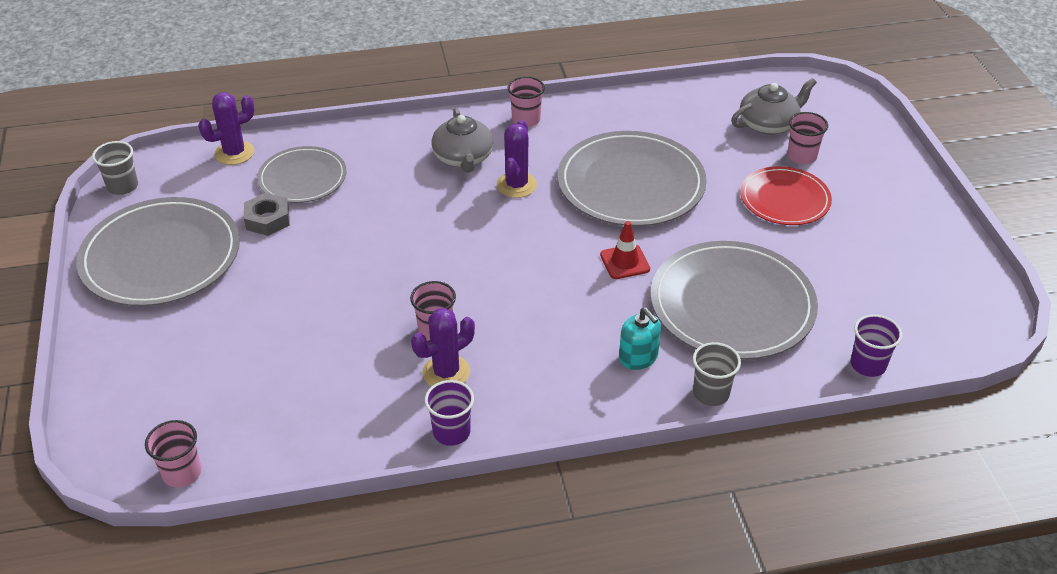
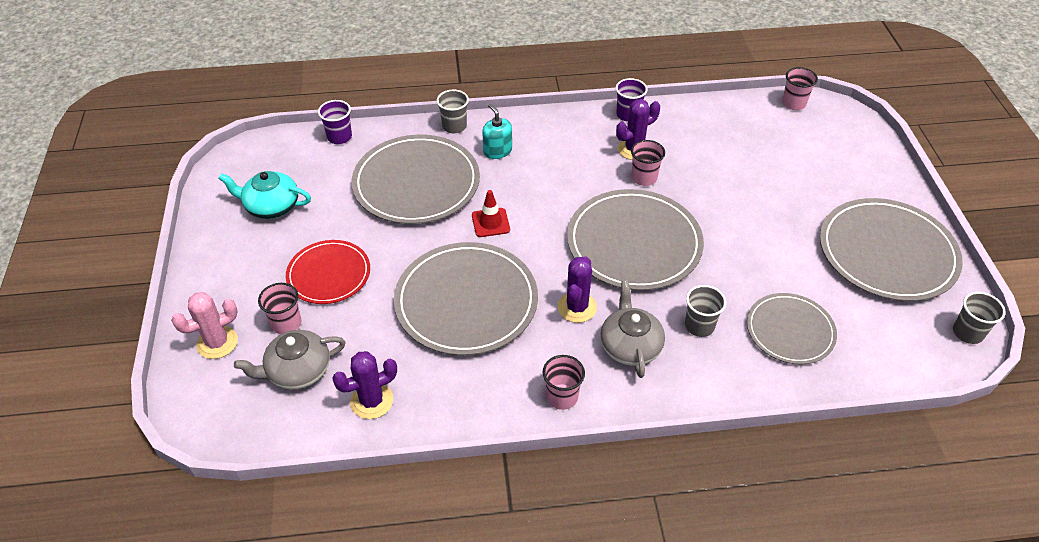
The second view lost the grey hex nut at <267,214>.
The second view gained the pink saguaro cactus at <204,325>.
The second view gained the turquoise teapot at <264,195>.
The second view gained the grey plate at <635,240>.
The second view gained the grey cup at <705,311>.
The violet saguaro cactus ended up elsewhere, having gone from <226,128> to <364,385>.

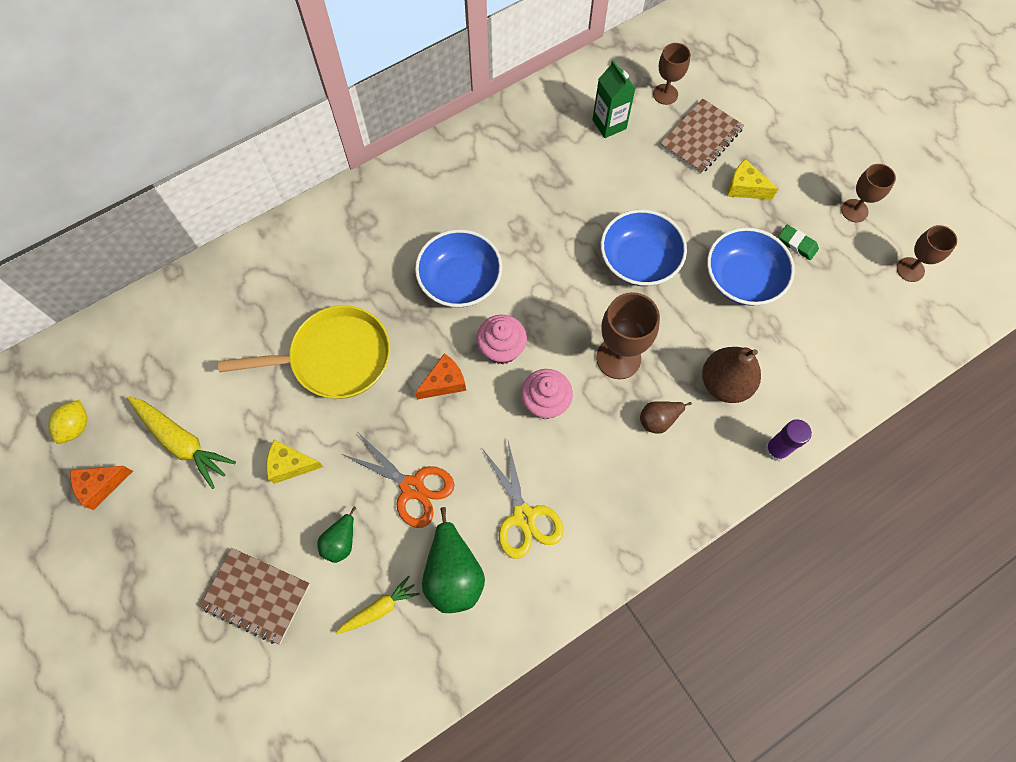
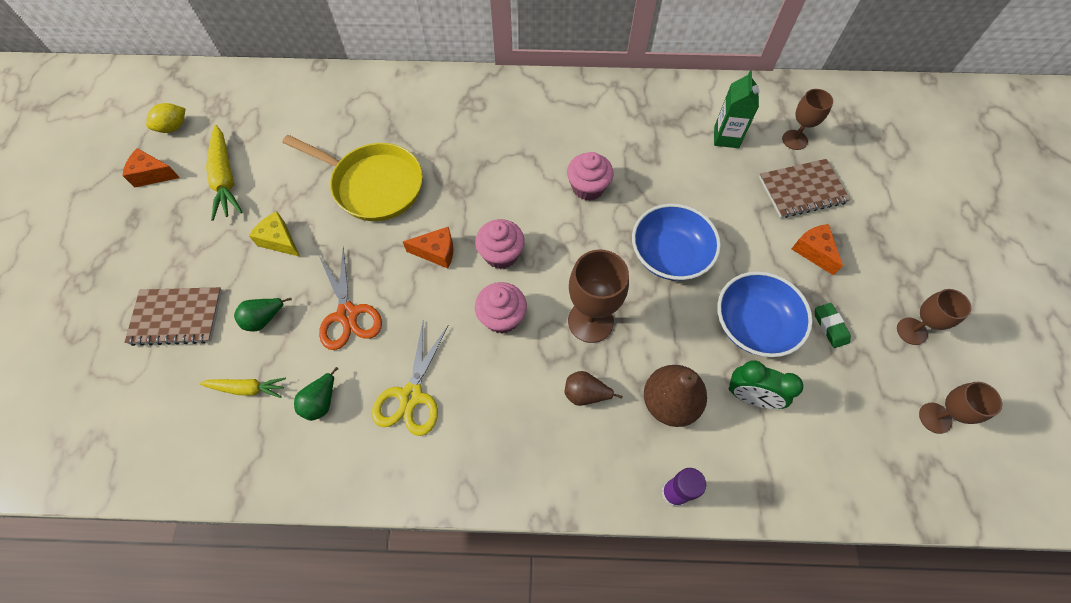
The second view lost the royal blue bowl at <458,268>.
The second view gained the pink fairy cake at <590,176>.
The second view gained the leaf-green clock at <766,384>.
What was the bright yellow piece of cheese at <752,179> turned into the orange-coloured piece of cheese at <817,249>.
The brown exercise book at <255,596> ended up facing another way, 60 degrees counterclockwise from before.
The size of the leaf-green toy pear at <453,560> changed by a factor of 0.57.

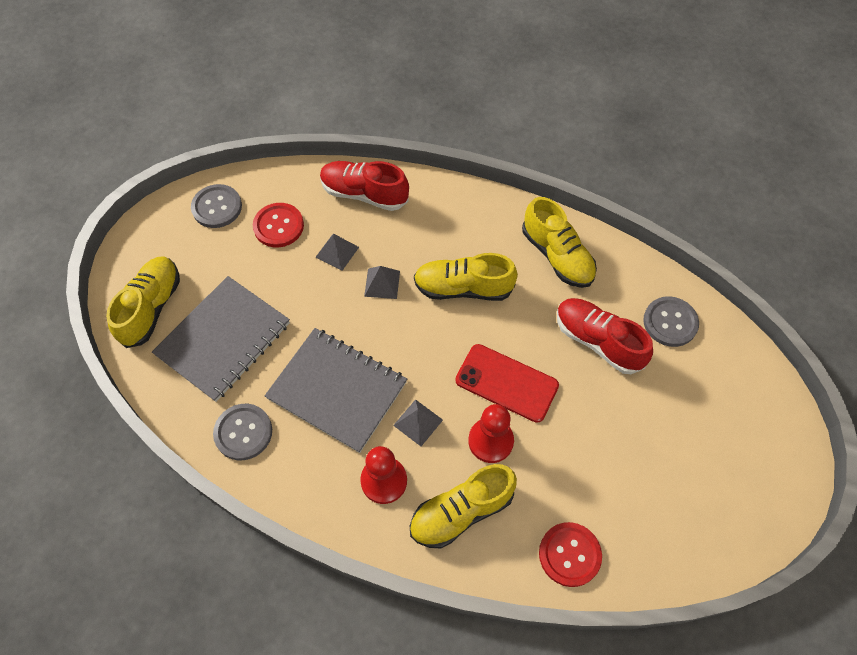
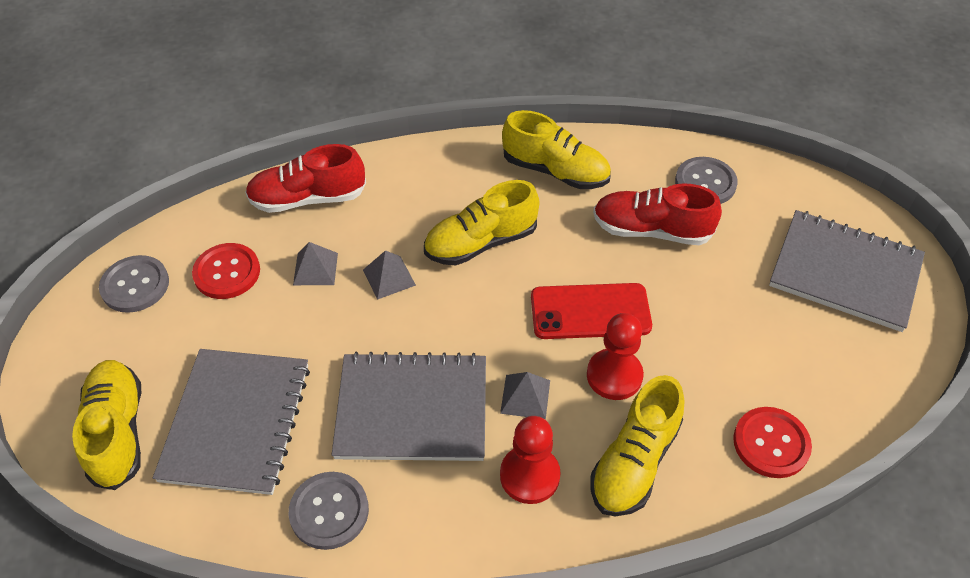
The second view gained the grey exercise book at <847,271>.

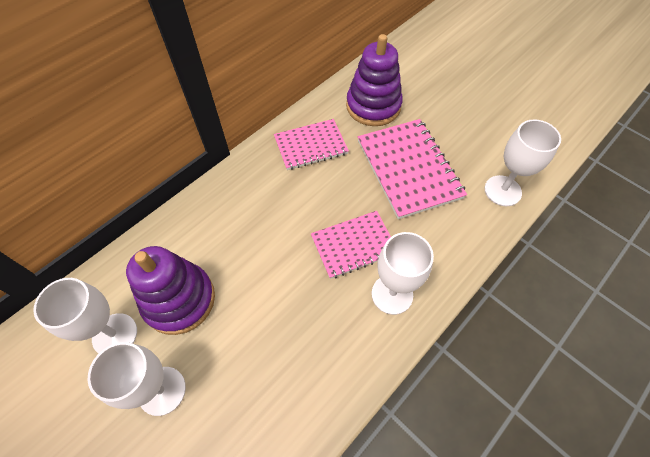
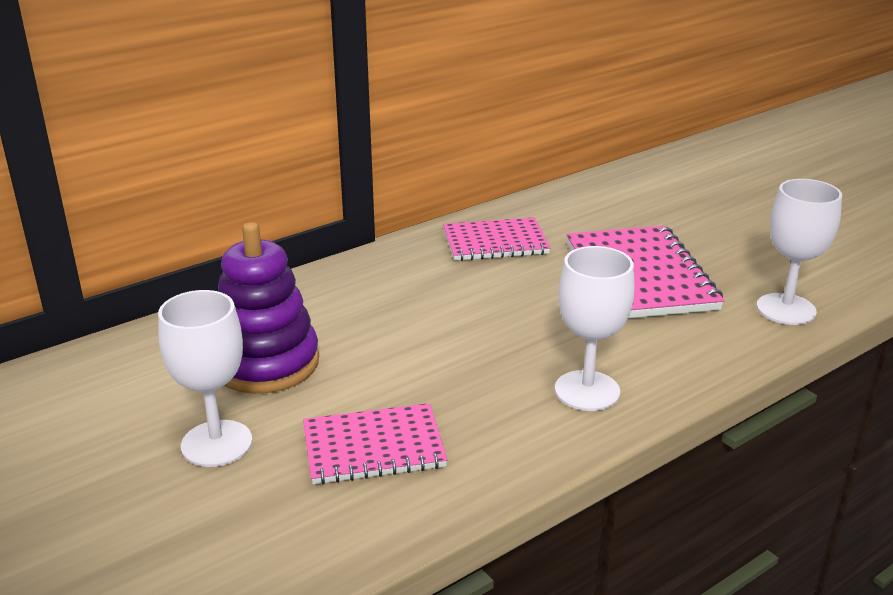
The second view lost the white chalice at <85,316>.
The second view lost the violet stacking rings at <374,80>.
The pink exercise book ended up elsewhere, having gone from <351,245> to <375,444>.

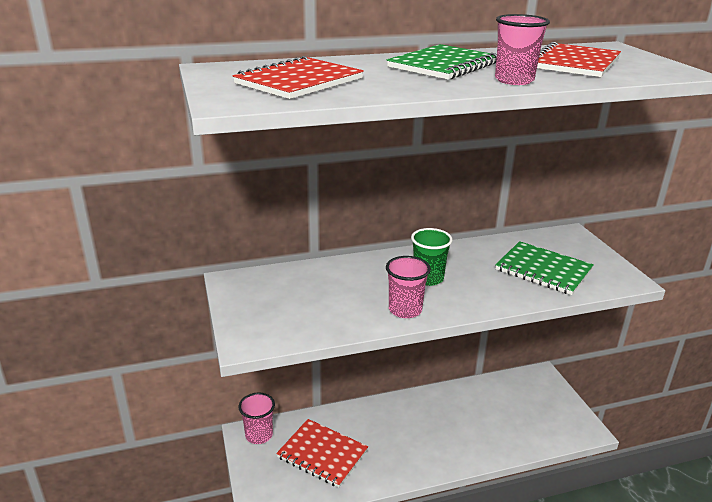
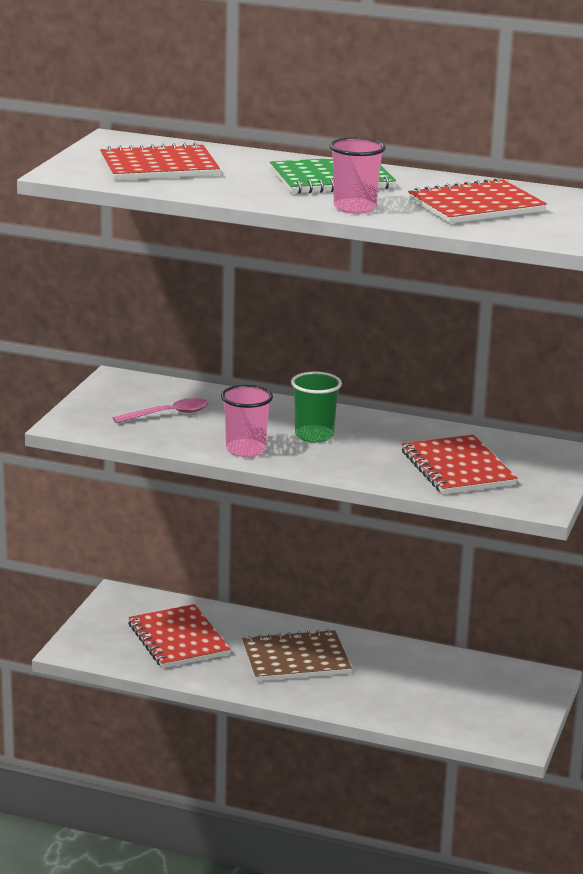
The second view lost the pink cup at <257,418>.
The second view gained the pink tablespoon at <161,410>.
The second view gained the brown exercise book at <297,655>.
What was the leaf-green exercise book at <544,268> turned into the crimson exercise book at <459,464>.

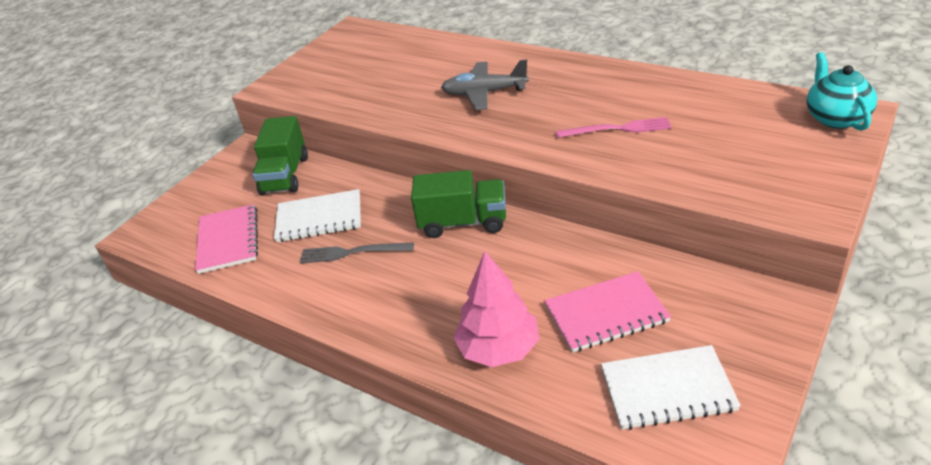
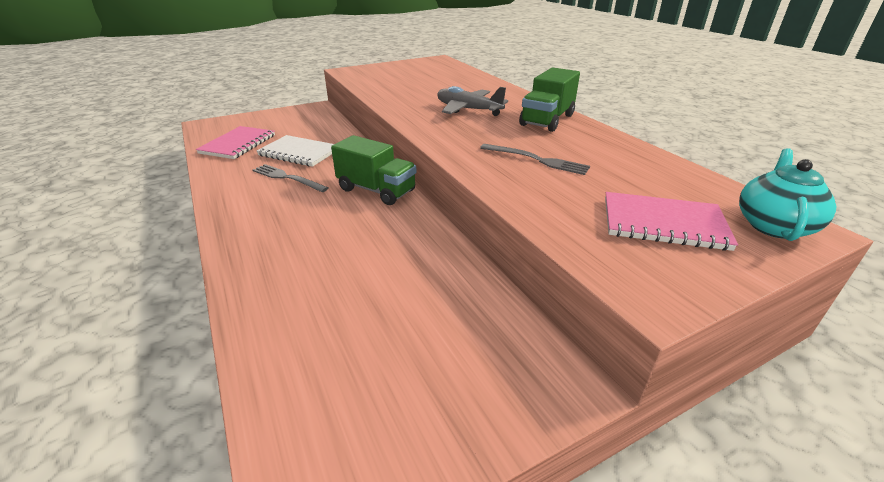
The second view lost the pink toy tree at <496,309>.
The second view lost the white exercise book at <671,387>.
The leaf-green lorry ended up elsewhere, having gone from <280,155> to <549,99>.
The pink exercise book ended up elsewhere, having gone from <607,312> to <671,221>.
What was the pink dinner fork at <613,127> turned into the grey dinner fork at <535,159>.

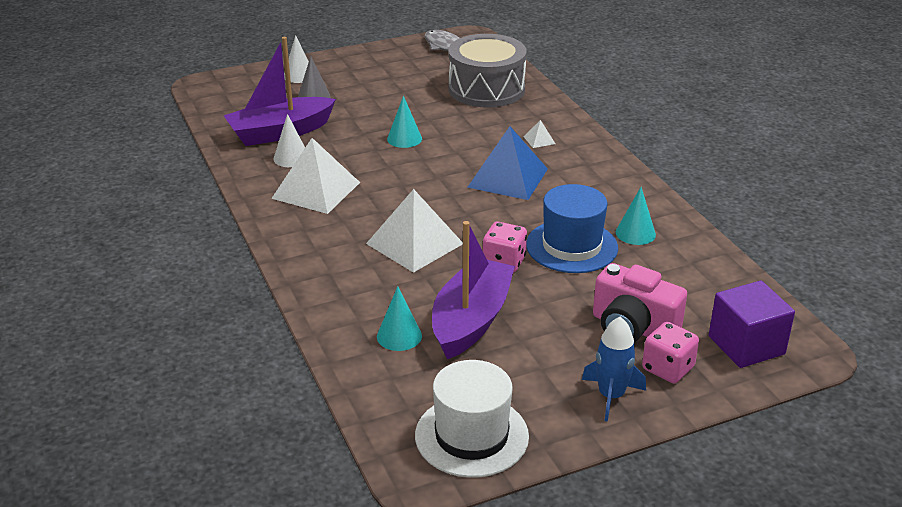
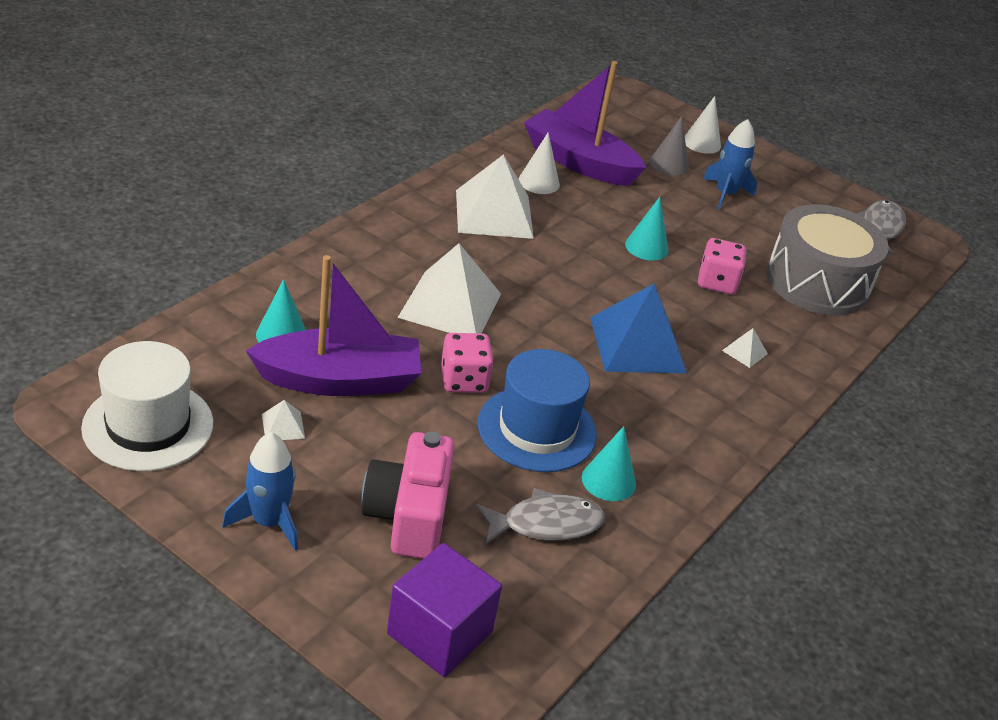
The second view gained the white solid pyramid at <283,420>.
The second view gained the grey toy fish at <540,516>.
The second view gained the royal blue toy rocket at <730,164>.
The pink game die ended up elsewhere, having gone from <670,352> to <722,266>.

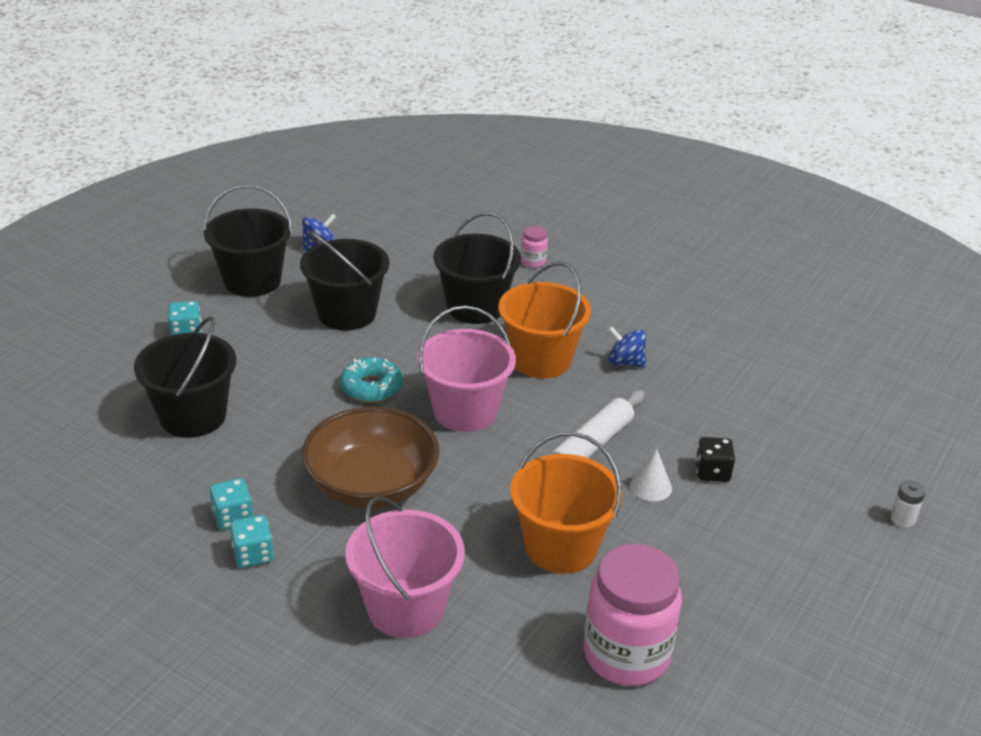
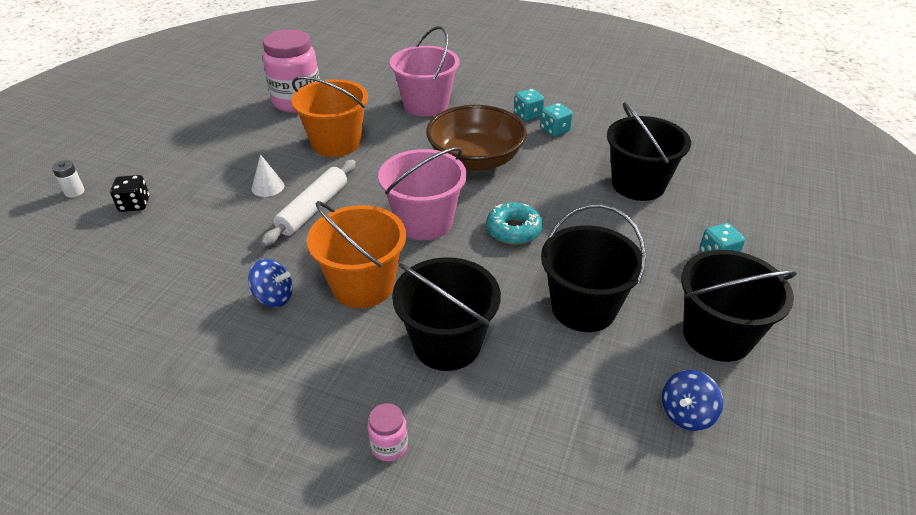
The black game die ended up elsewhere, having gone from <715,459> to <129,193>.

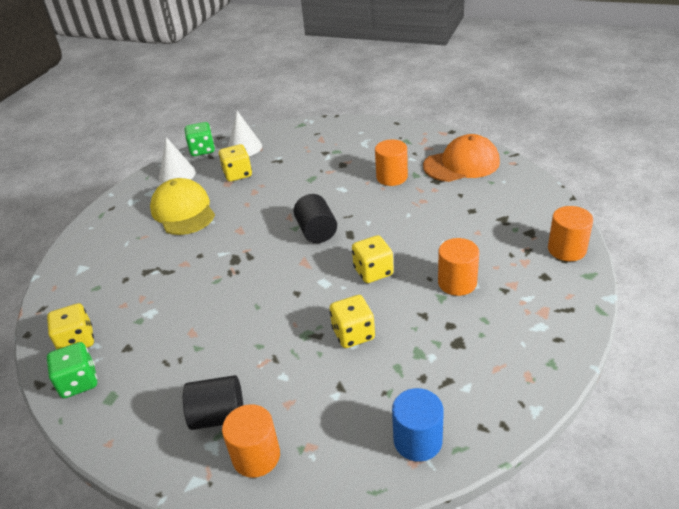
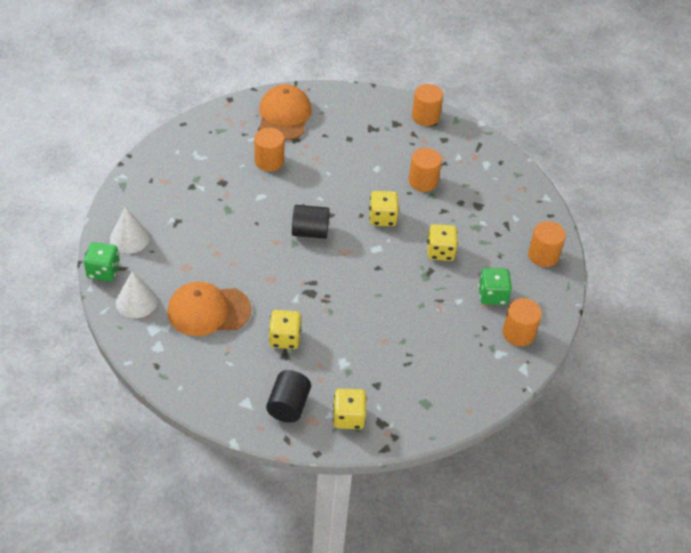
The leaf-green game die ended up elsewhere, having gone from <72,370> to <495,286>.
The black solid cylinder ended up elsewhere, having gone from <213,402> to <288,396>.
The bright yellow game die ended up elsewhere, having gone from <235,163> to <285,329>.
What was the bright yellow cap at <182,206> turned into the orange-coloured cap at <209,308>.
What was the royal blue solid cylinder at <418,425> turned into the orange-coloured solid cylinder at <547,244>.

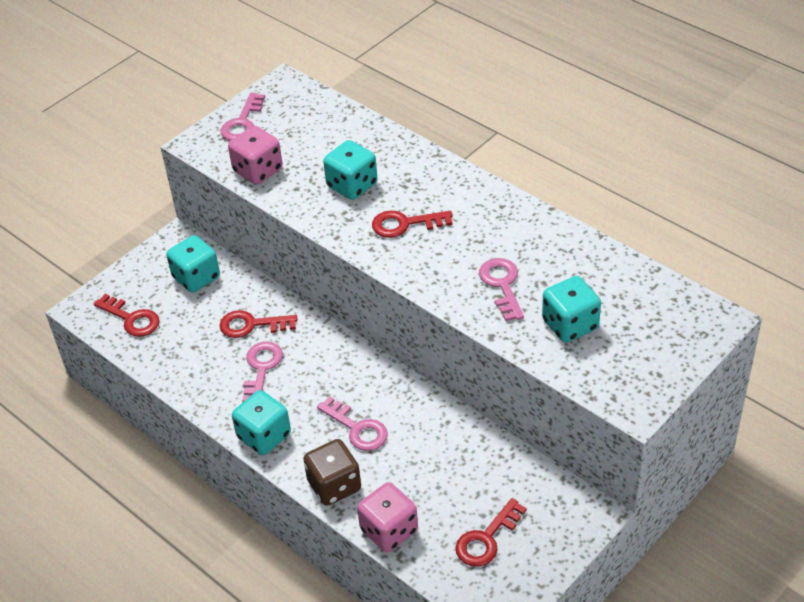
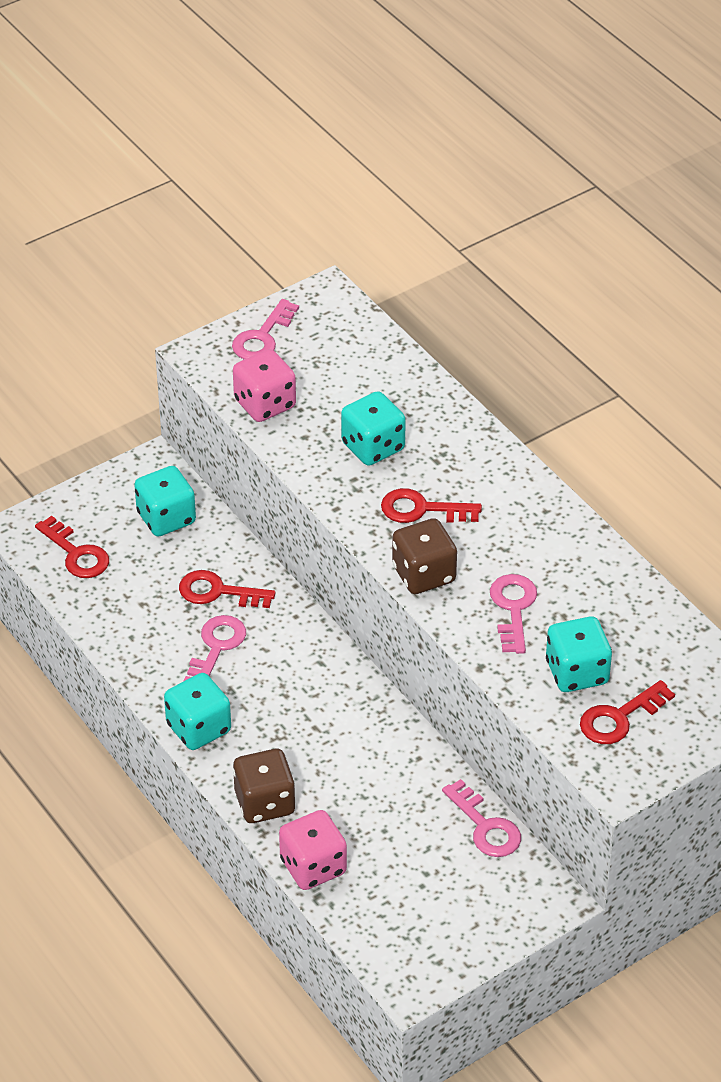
The second view gained the brown game die at <424,556>.
The pink key ended up elsewhere, having gone from <352,423> to <481,818>.
The crimson key ended up elsewhere, having gone from <491,532> to <627,712>.

